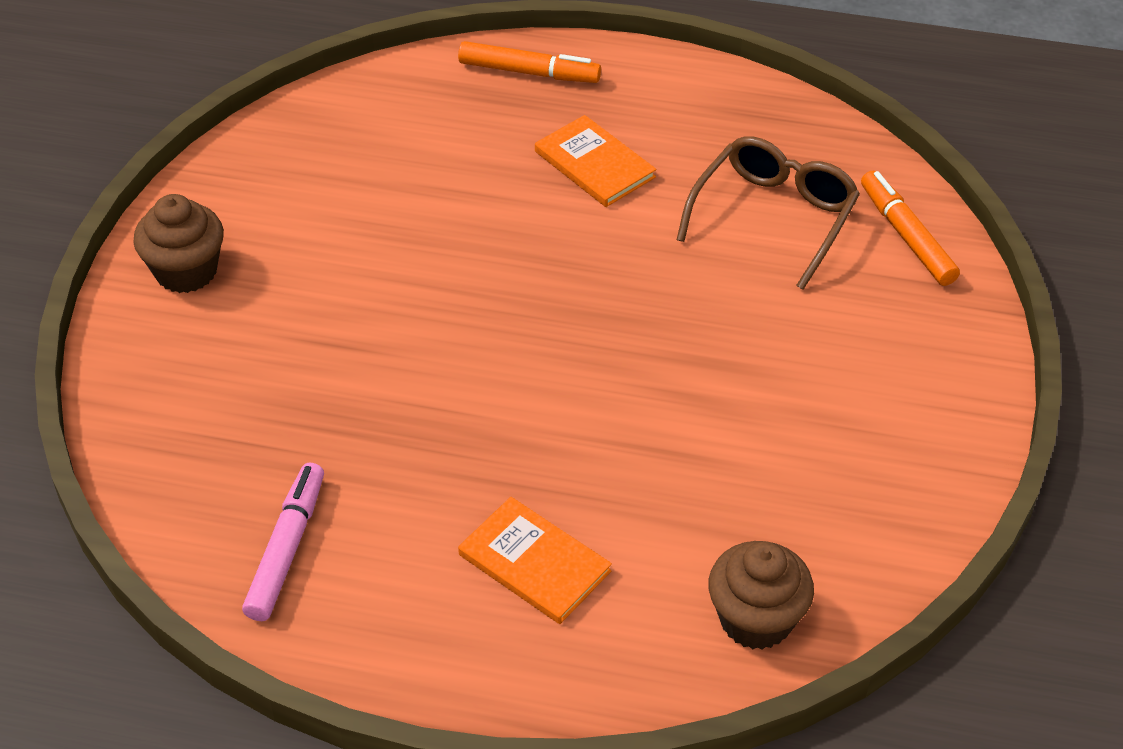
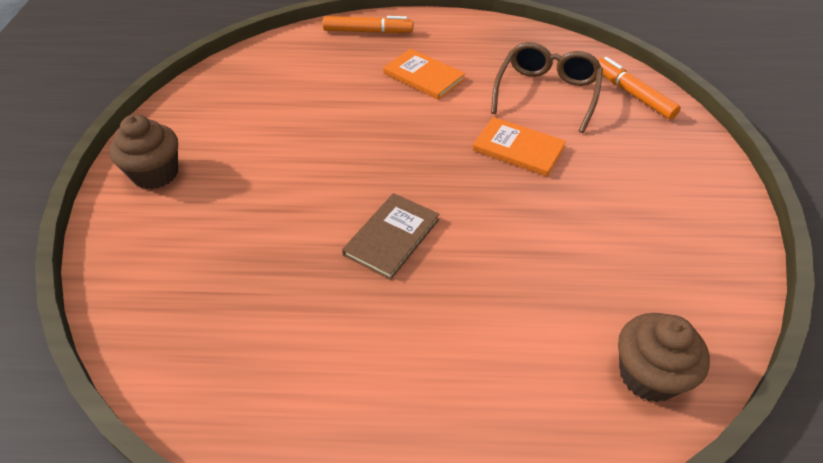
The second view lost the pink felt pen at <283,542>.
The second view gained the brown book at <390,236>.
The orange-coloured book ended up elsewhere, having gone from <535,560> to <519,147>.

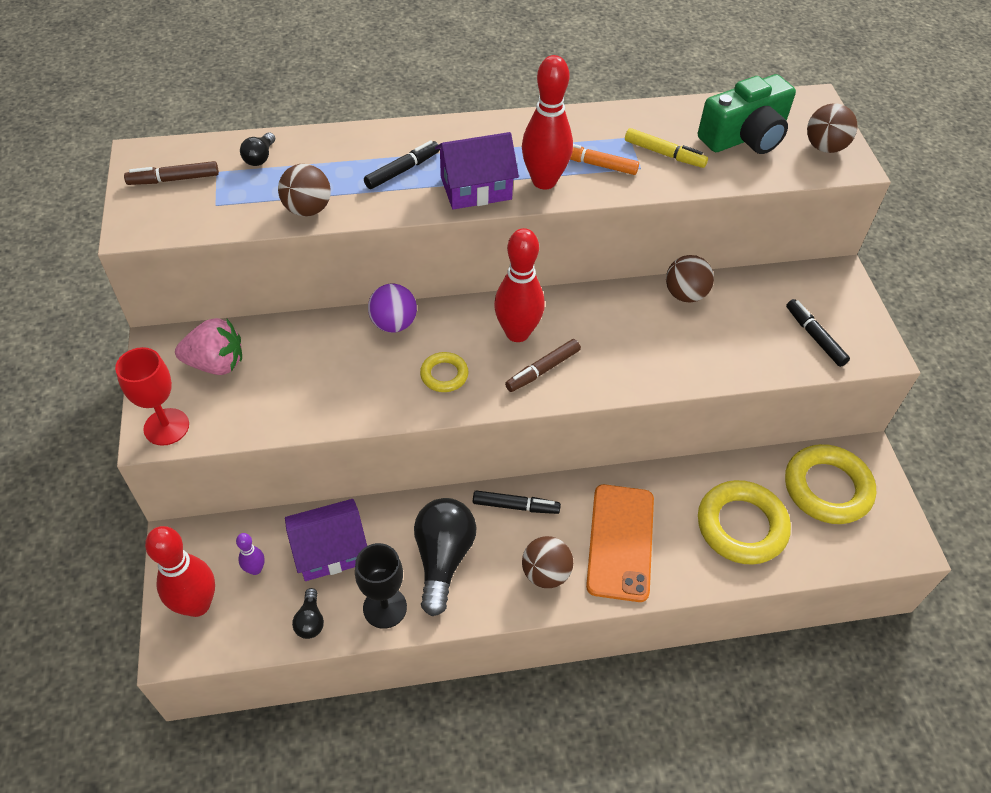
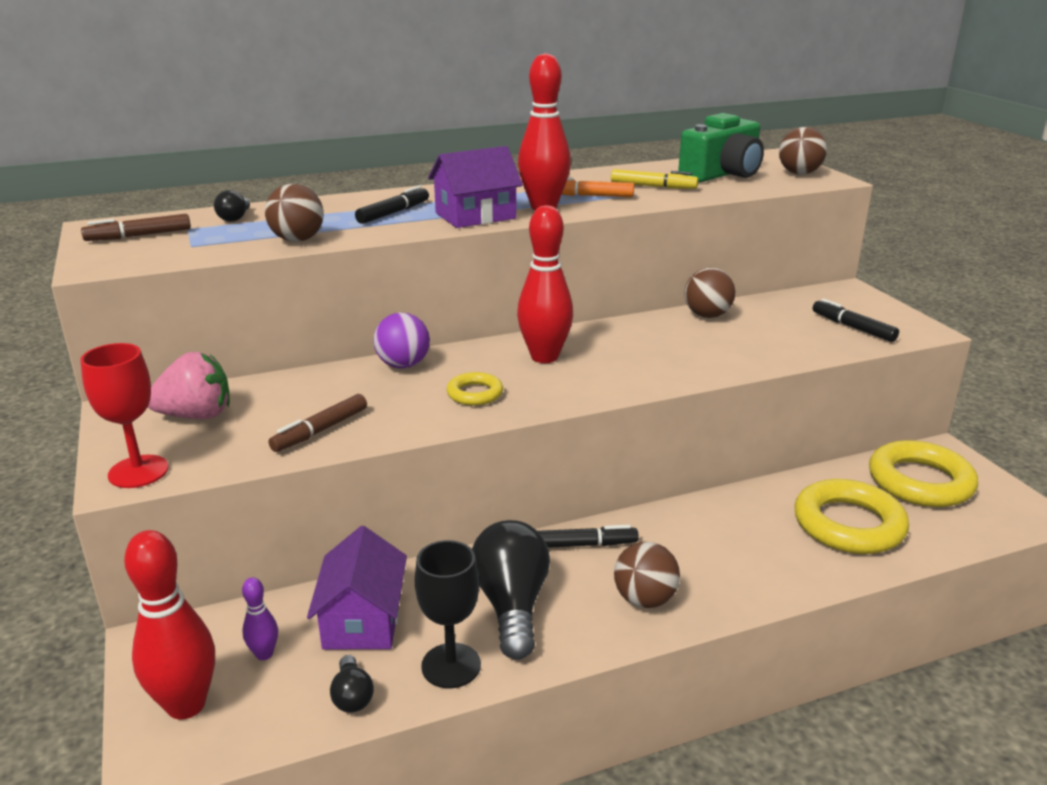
The second view lost the orange-coloured phone at <620,543>.
The brown felt pen ended up elsewhere, having gone from <543,365> to <318,423>.
The violet house at <326,540> ended up facing another way, 60 degrees counterclockwise from before.

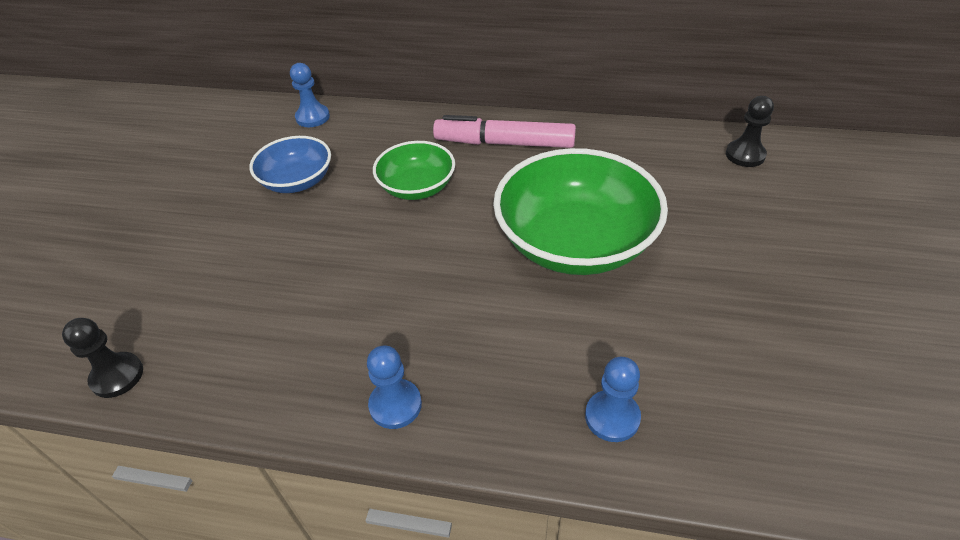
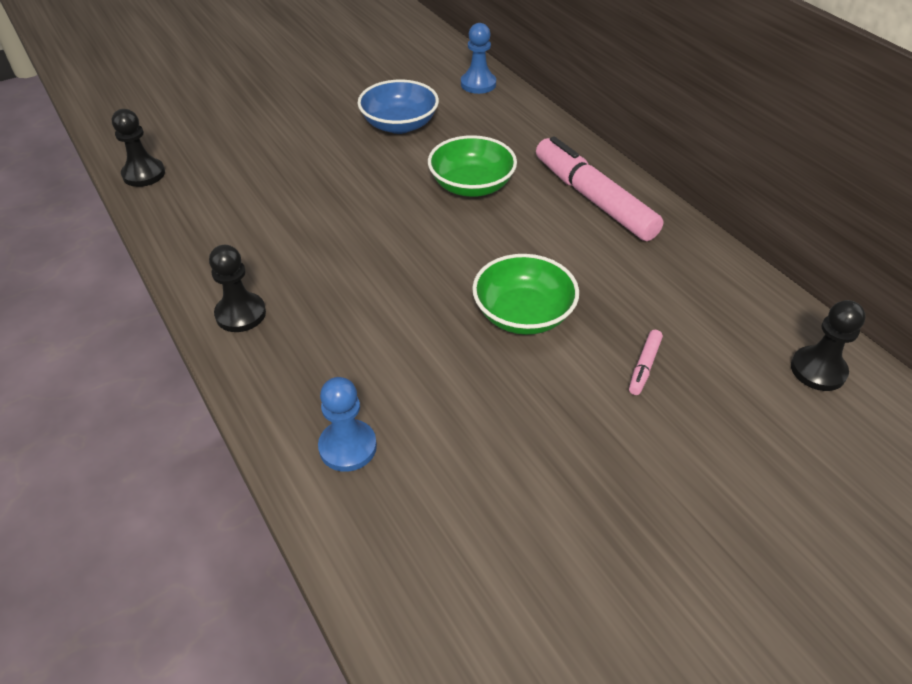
The second view gained the pink felt pen at <646,362>.
What was the royal blue game pawn at <394,387> turned into the black game pawn at <237,288>.
The size of the leaf-green bowl at <580,211> changed by a factor of 0.55.

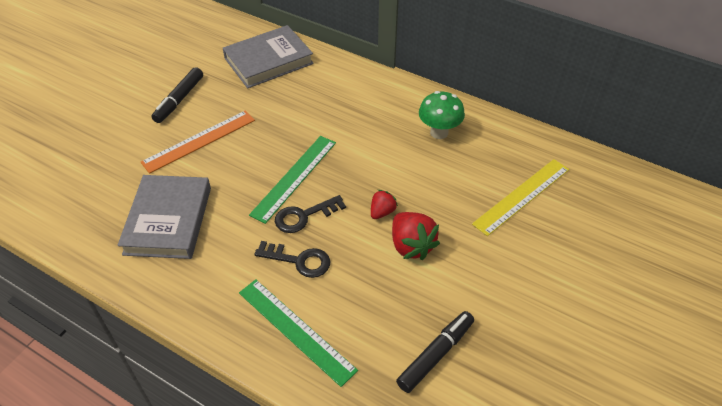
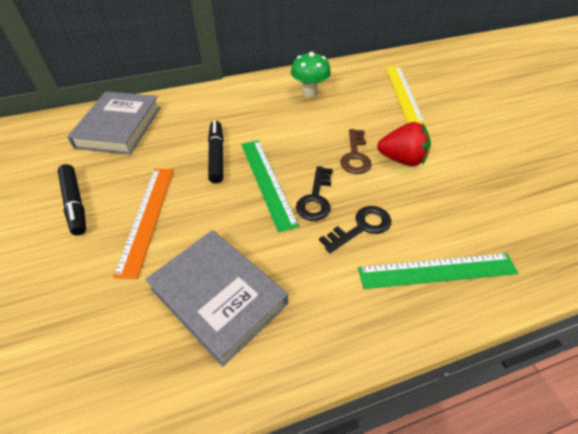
The black felt pen ended up elsewhere, having gone from <435,352> to <216,152>.
Where the crimson berry stood at <384,204>, the brown key came to stand at <356,151>.

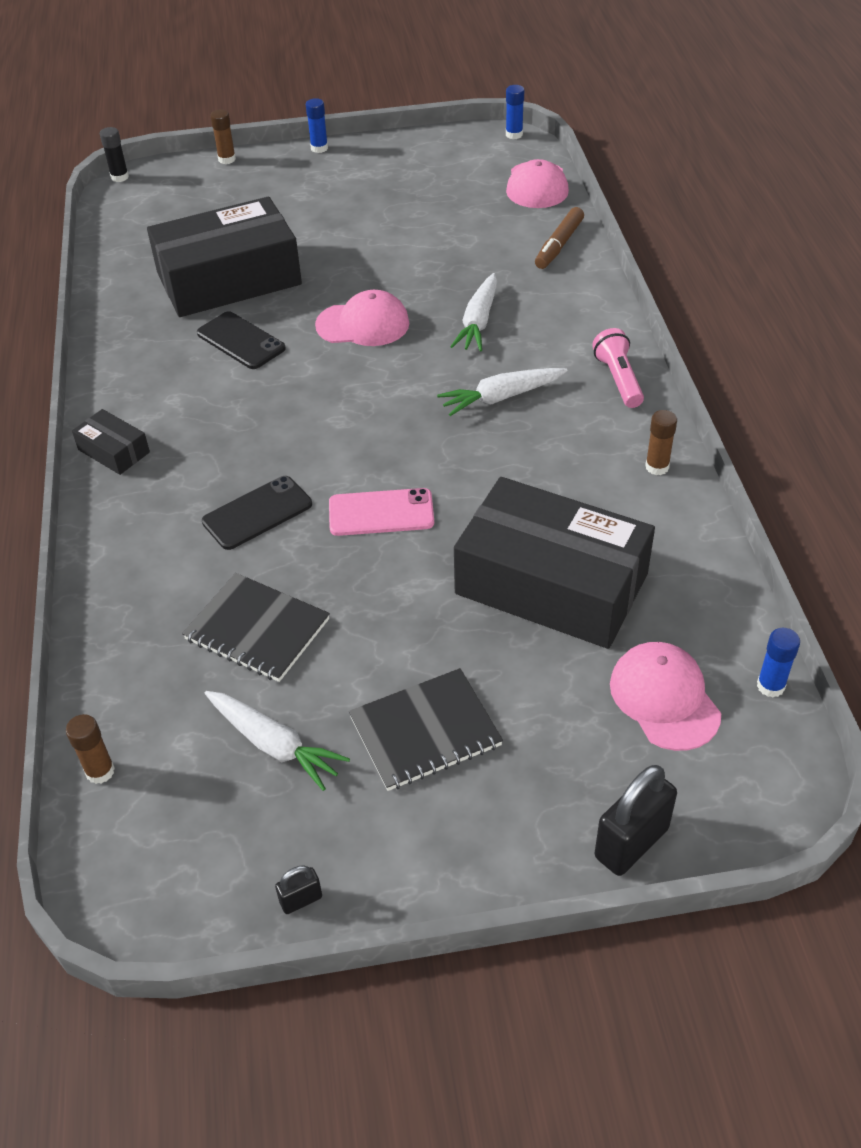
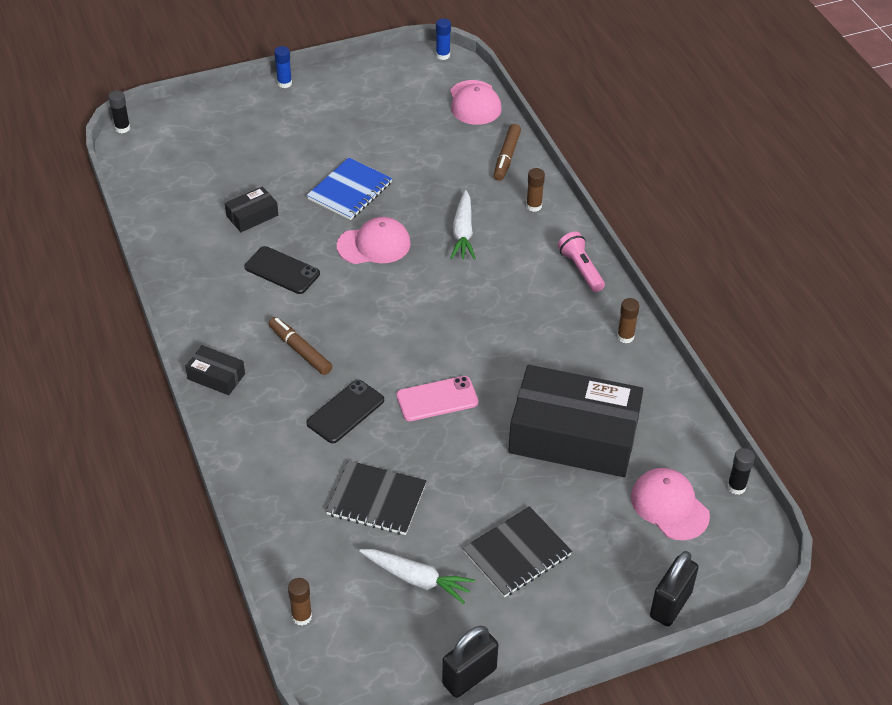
The second view lost the white toy carrot at <502,392>.
The second view gained the brown felt pen at <300,346>.
The second view gained the royal blue exercise book at <349,188>.
The brown stick of glue ended up elsewhere, having gone from <223,136> to <535,190>.
What was the royal blue stick of glue at <778,662> turned into the black stick of glue at <741,471>.
The size of the black parcel at <224,257> changed by a factor of 0.42.
The size of the black small lock at <298,889> changed by a factor of 2.02.

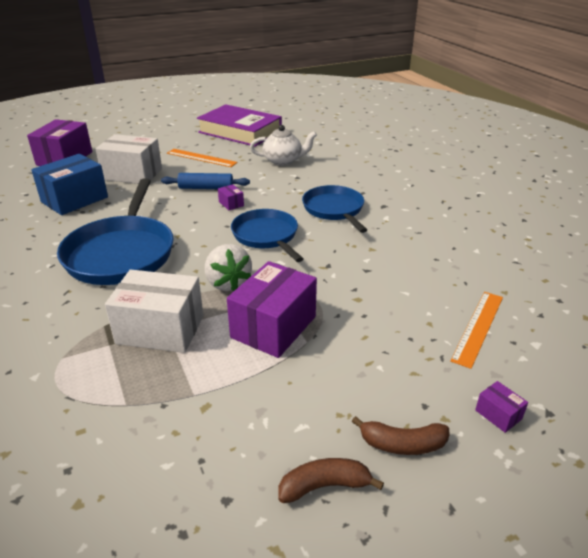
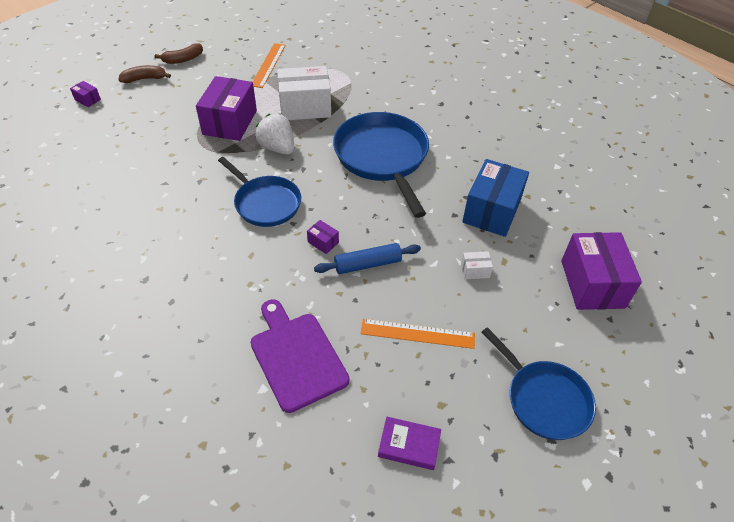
The royal blue skillet ended up elsewhere, having gone from <334,209> to <539,383>.
The orange-coloured measuring stick ended up elsewhere, having gone from <476,330> to <269,65>.
Where the white teapot stood at <283,145>, the violet cutting board came to stand at <300,356>.
The size of the white parcel at <129,159> changed by a factor of 0.42.
The size of the violet book at <239,125> changed by a factor of 0.43.

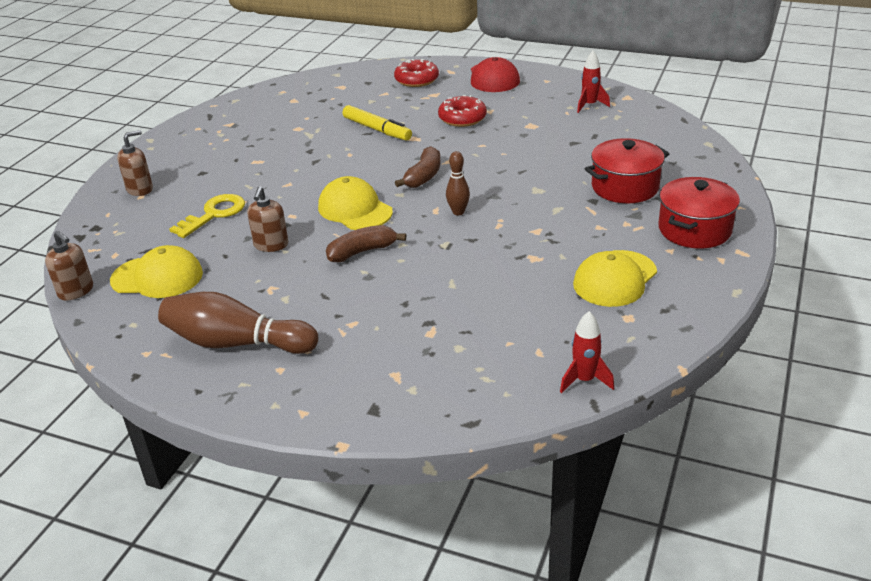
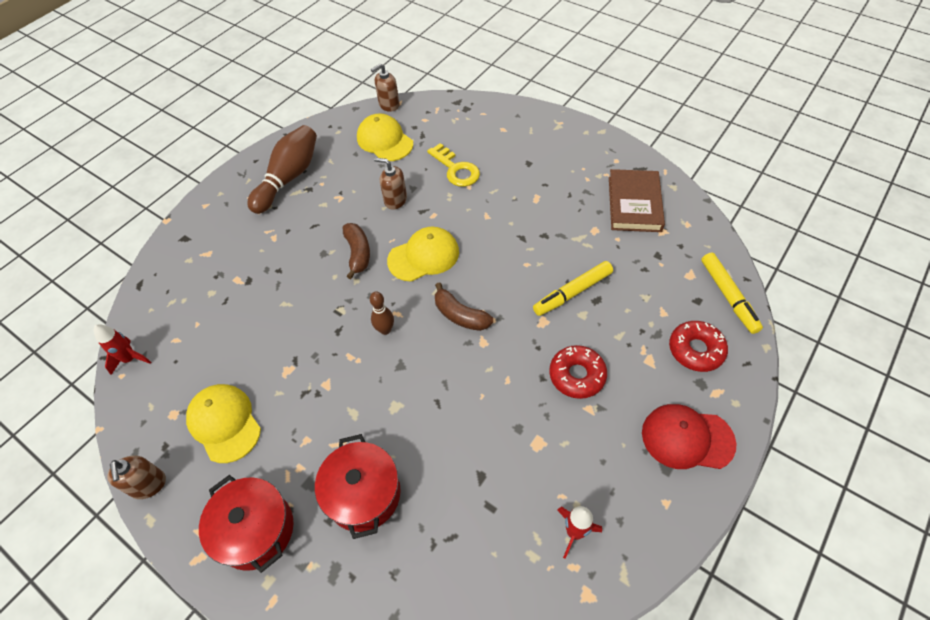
The second view gained the brown book at <637,200>.
The second view gained the bright yellow felt pen at <732,293>.
The brown soap dispenser ended up elsewhere, having gone from <135,163> to <136,477>.
The bright yellow cap at <156,271> ended up facing another way, 120 degrees clockwise from before.

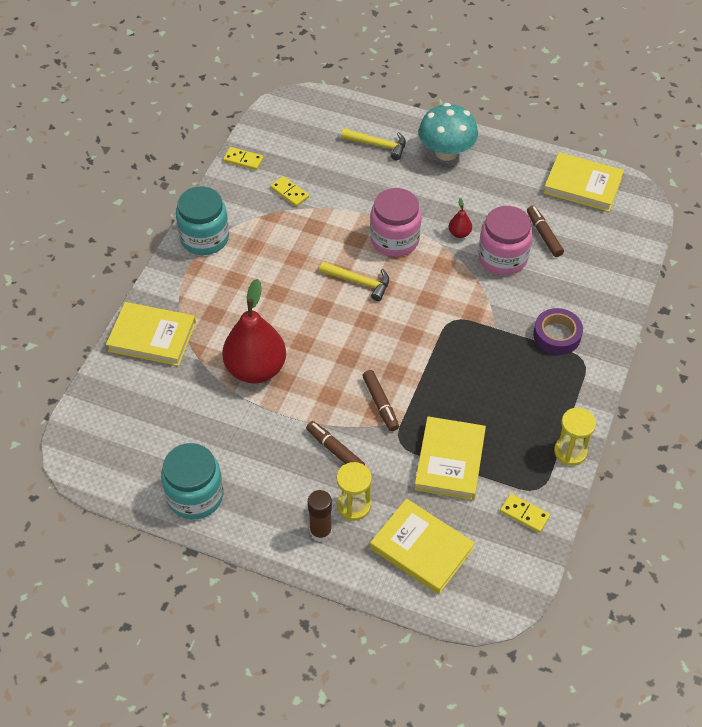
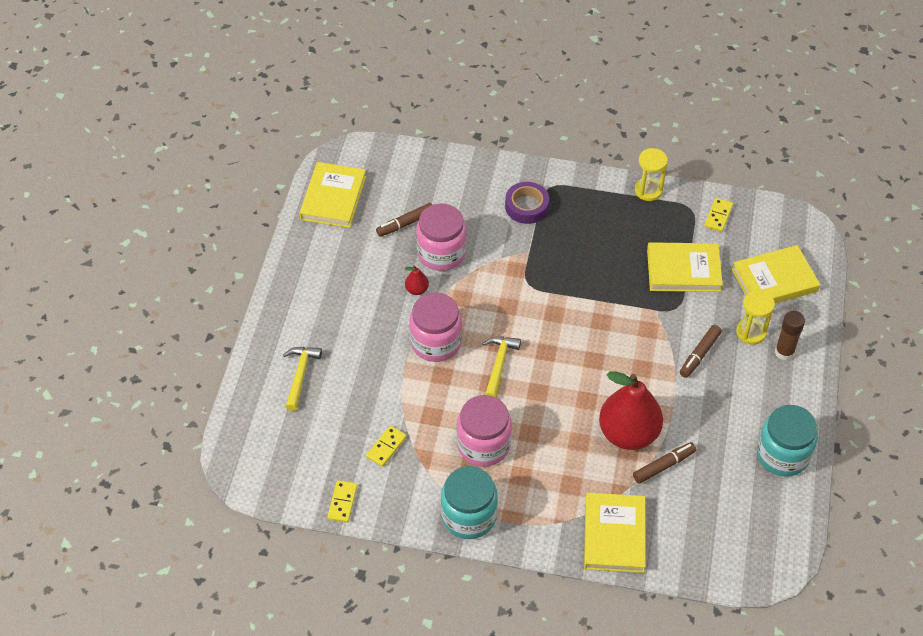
The second view lost the turquoise toadstool at <448,132>.
The second view gained the pink preserve jar at <484,431>.
The brown felt pen ended up elsewhere, having gone from <380,400> to <664,463>.
The bright yellow book at <422,546> ended up facing another way, 45 degrees clockwise from before.

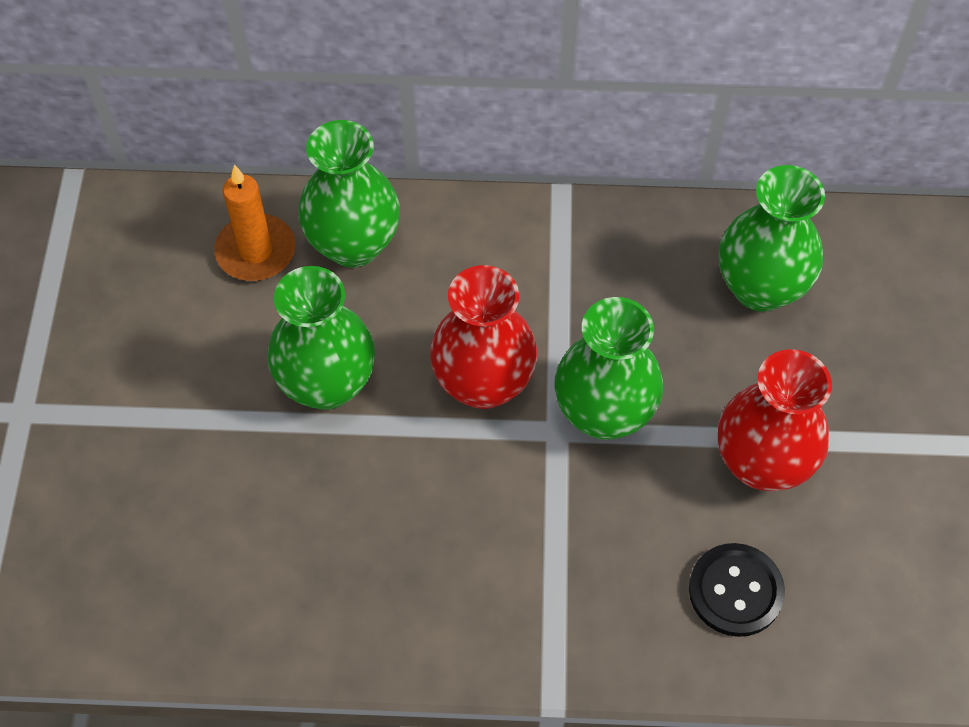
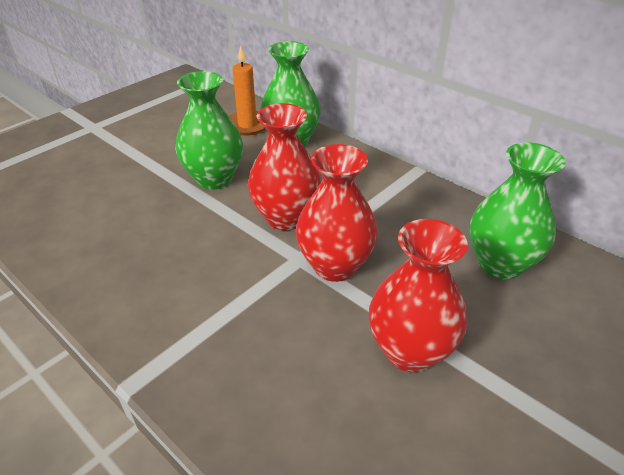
The second view lost the black button at <737,590>.
What was the leaf-green tall vase at <609,368> turned into the crimson tall vase at <337,213>.

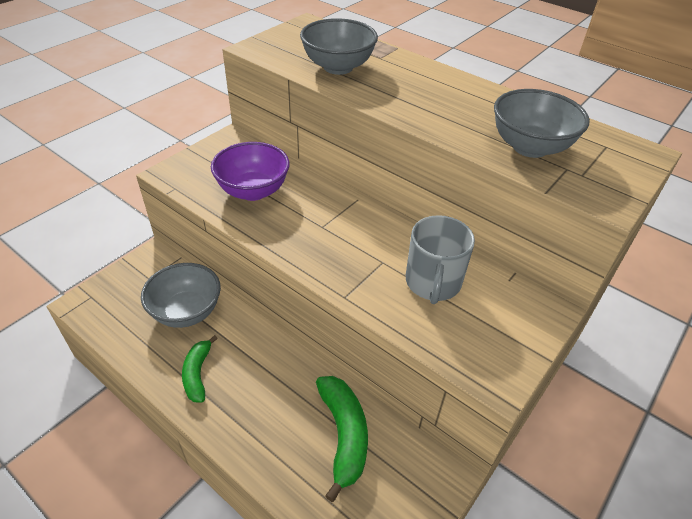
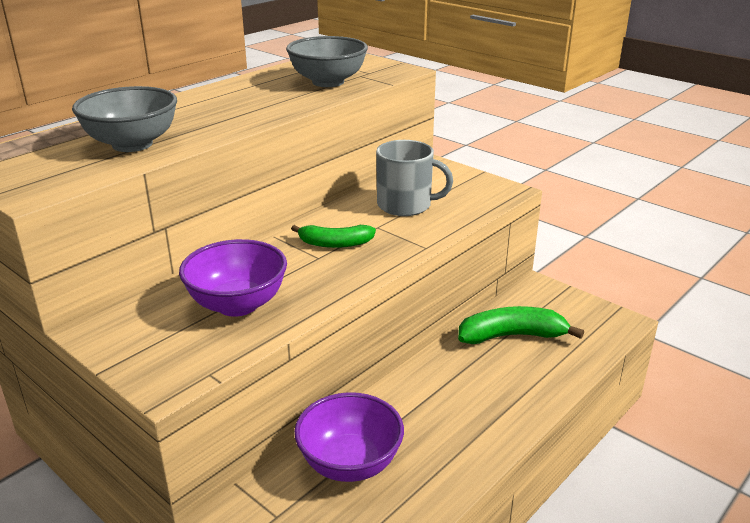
The leaf-green toy banana ended up elsewhere, having gone from <200,369> to <333,236>.
What was the grey bowl at <181,295> turned into the violet bowl at <349,437>.

